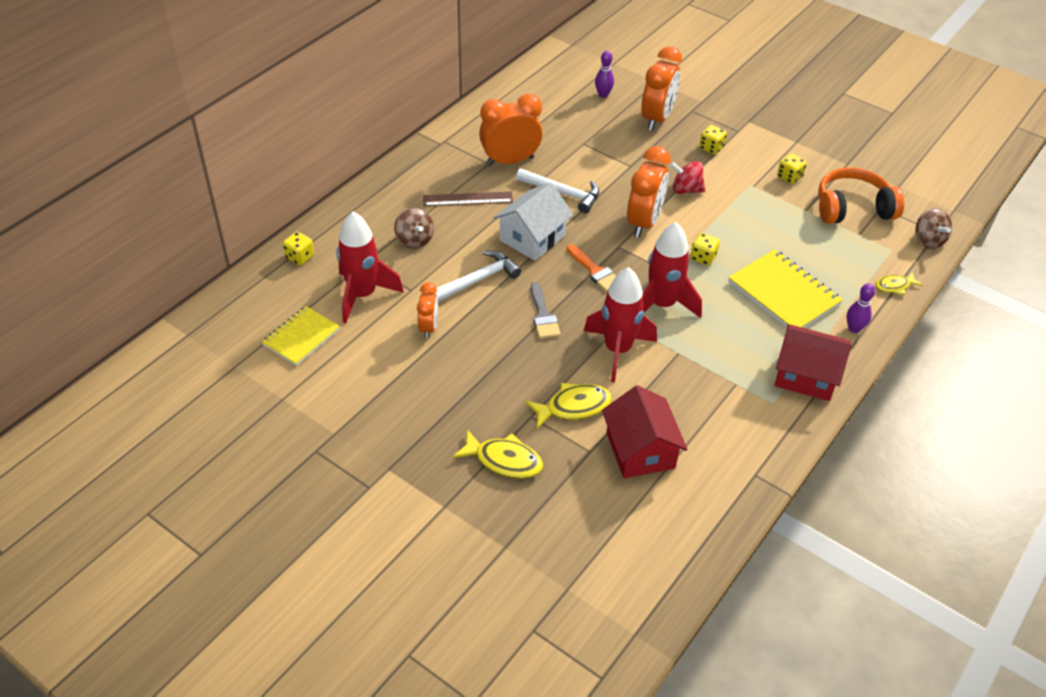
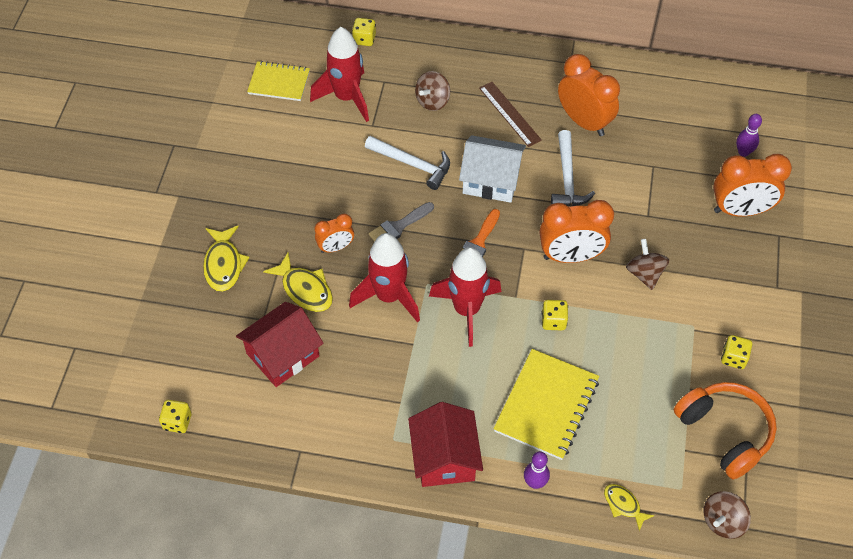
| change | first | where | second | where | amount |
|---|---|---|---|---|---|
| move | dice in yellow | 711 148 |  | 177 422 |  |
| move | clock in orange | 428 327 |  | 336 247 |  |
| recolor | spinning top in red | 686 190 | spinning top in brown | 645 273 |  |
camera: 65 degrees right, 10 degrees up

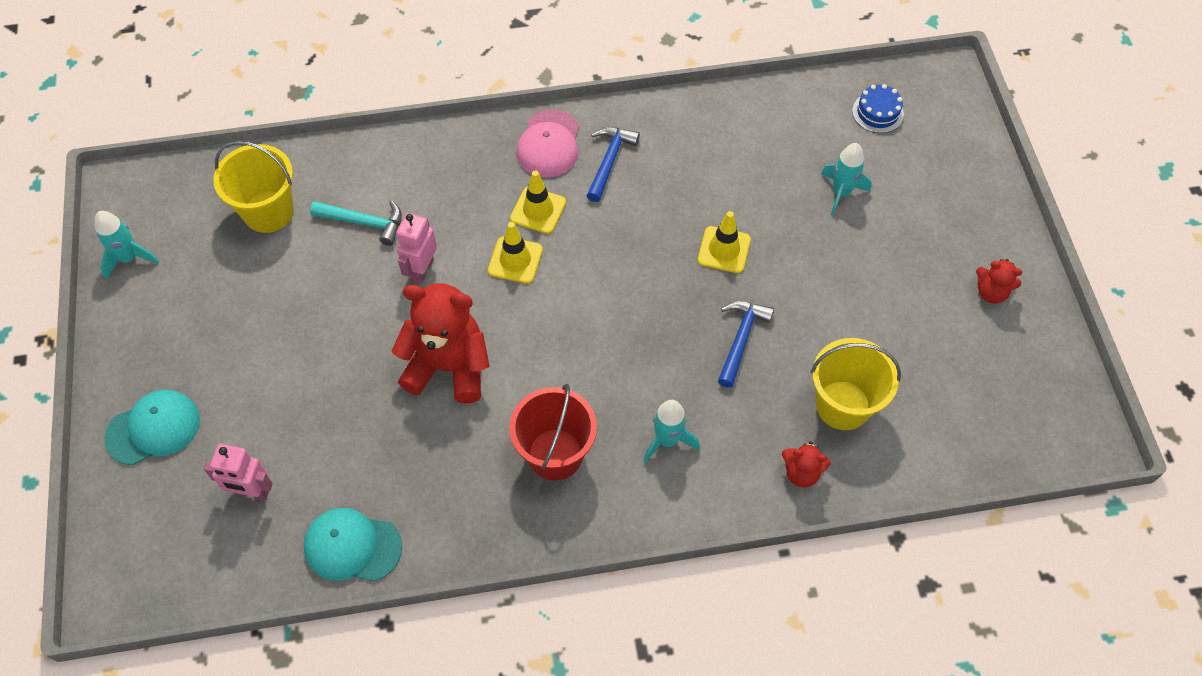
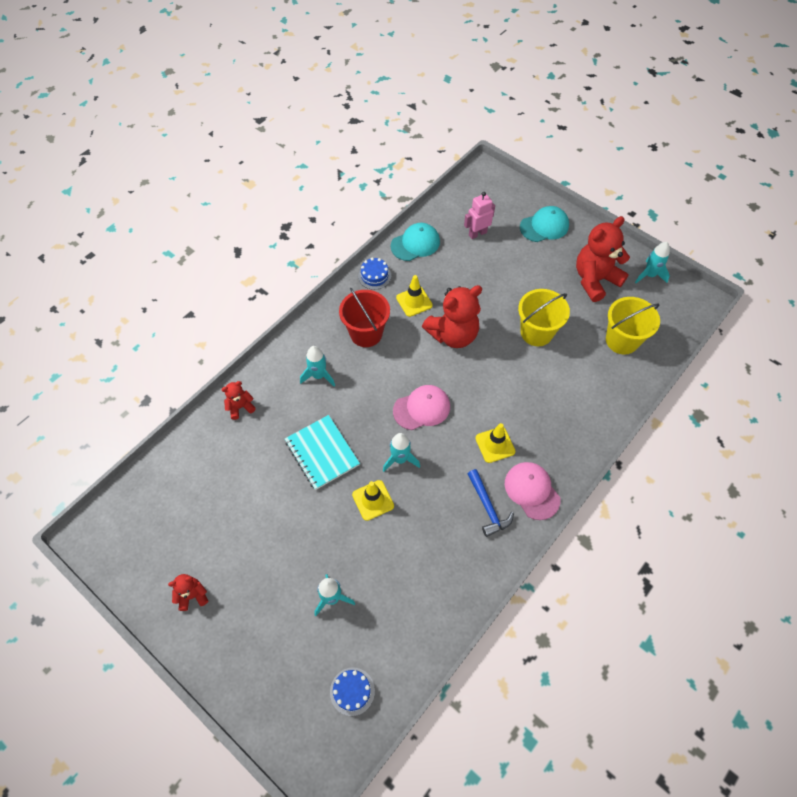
| change | first | where | second | where | amount |
|---|---|---|---|---|---|
| replace | hammer in blue | 740 339 | notebook in turquoise | 322 453 |  |
| insert |  |  | cake in blue | 374 276 |  |
| insert |  |  | rocket in turquoise | 400 459 |  |
| insert |  |  | cap in pink | 422 408 |  |
| move | traffic cone in yellow | 515 260 |  | 414 301 |  |
| move | bucket in yellow | 843 405 |  | 536 332 |  |
| rotate | cap in turquoise | 153 428 |  | 544 226 | 135 degrees counterclockwise |
| insert |  |  | teddy bear in red | 595 280 |  |
| delete | hammer in turquoise | 364 222 |  |  |  |
| delete | robot in pink | 422 270 |  |  |  |
camera: 140 degrees right, 0 degrees up

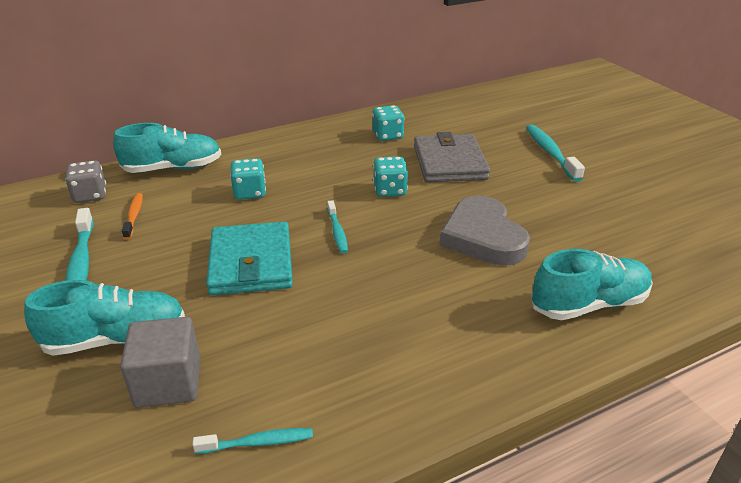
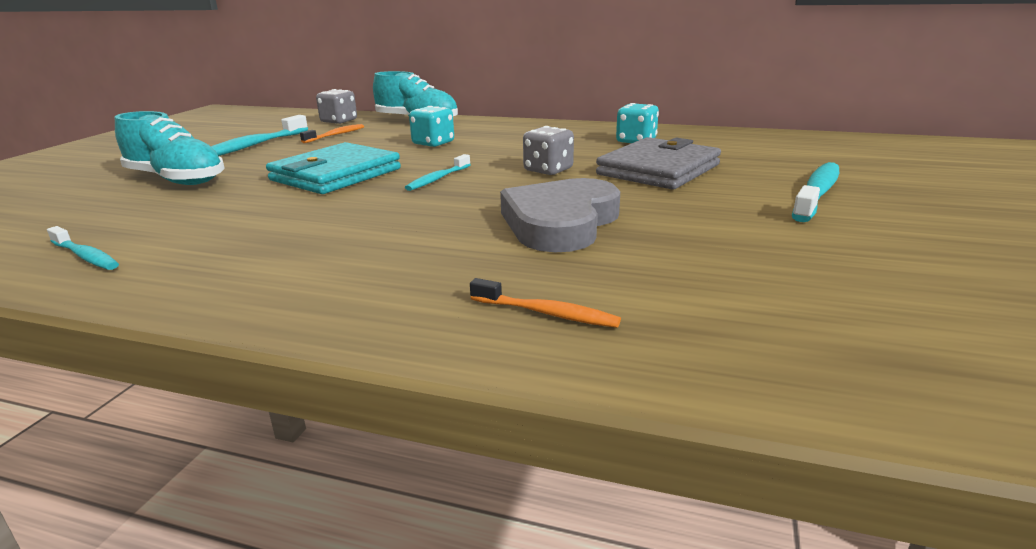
| change | first | where | second | where | amount |
|---|---|---|---|---|---|
| replace | shoe in turquoise | 588 304 | toothbrush in orange | 547 313 |  |
| recolor | dice in turquoise | 390 190 | dice in grey | 548 170 |  |
| delete | cube in grey | 168 382 |  |  |  |
camera: 45 degrees right, 10 degrees down

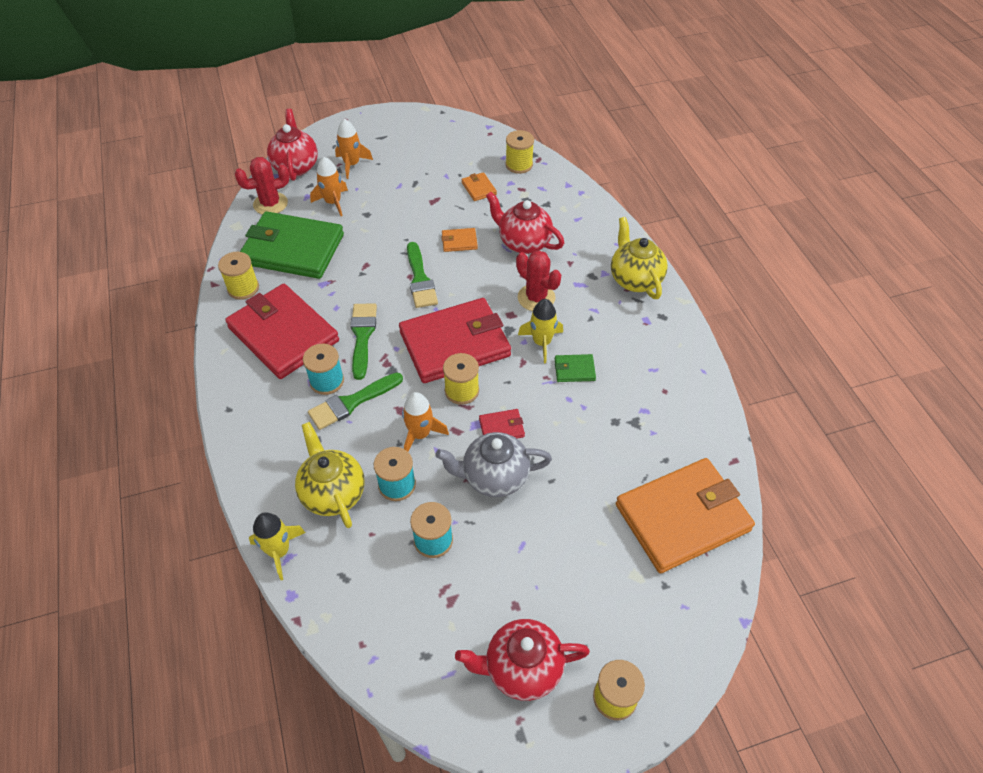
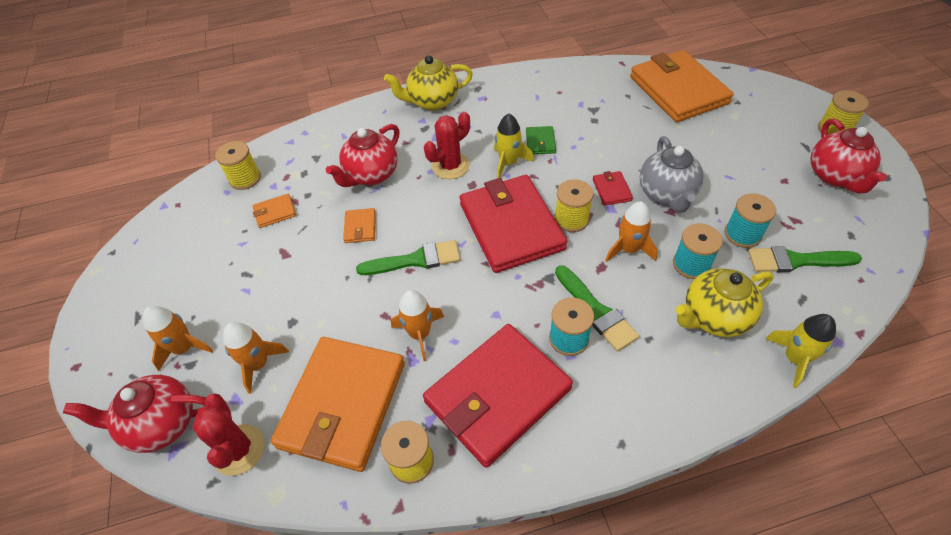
| change | first | where | second | where | amount |
|---|---|---|---|---|---|
| recolor | wallet in green | 293 249 | wallet in orange | 342 404 |  |
| insert |  |  | rocket in orange | 419 334 |  |
| move | brush in green | 362 336 |  | 796 260 |  |
camera: 85 degrees left, 0 degrees up

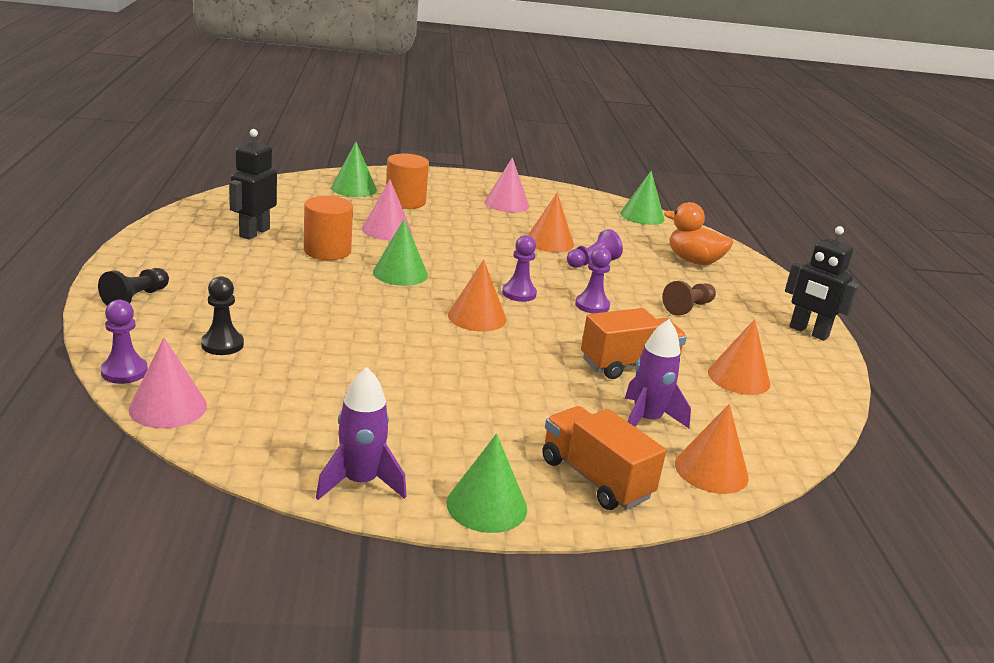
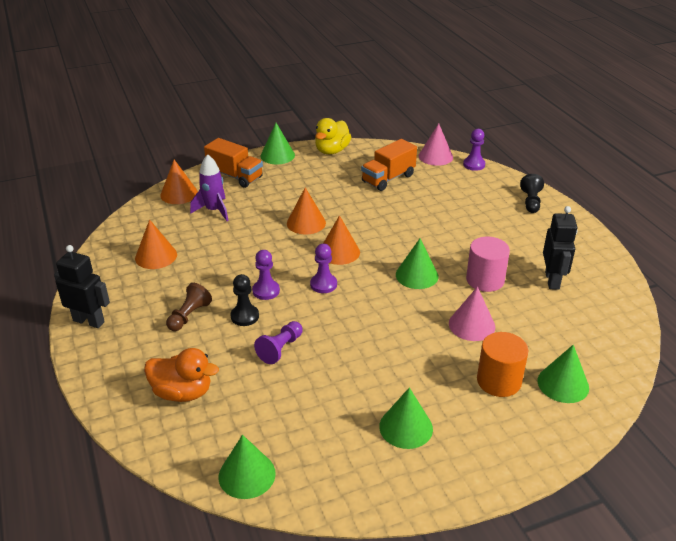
| change | first | where | second | where | amount |
|---|---|---|---|---|---|
| move | pawn in black | 222 344 |  | 245 316 |  |
| move | cone in orange | 549 242 |  | 306 223 |  |
| replace | rocket in purple | 360 482 | duck in yellow | 332 151 |  |
| move | truck in orange | 629 365 |  | 388 178 |  |
| recolor | cone in pink | 506 204 | cone in green | 406 427 |  |
| recolor | cylinder in orange | 327 251 | cylinder in pink | 485 280 |  |
camera: 165 degrees right, 10 degrees up

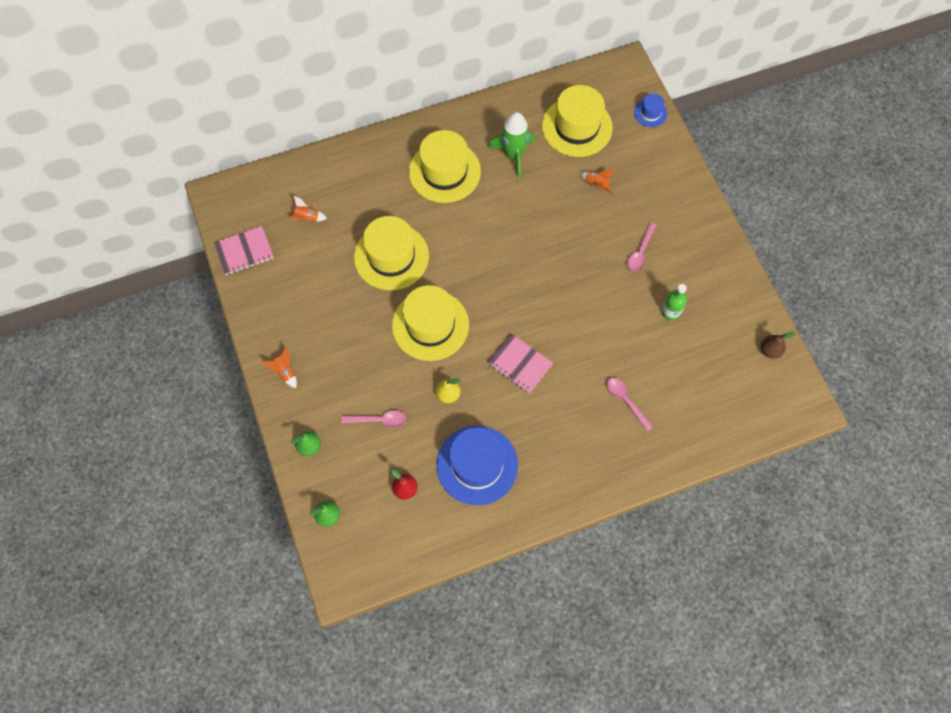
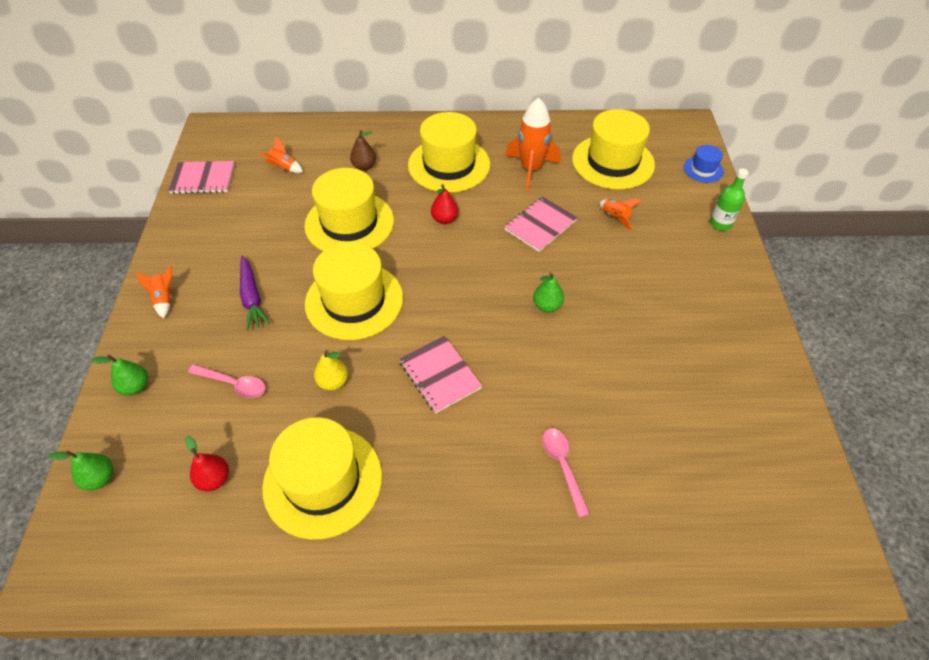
| change | first | where | second | where | amount |
|---|---|---|---|---|---|
| insert |  |  | carrot in purple | 252 298 |  |
| recolor | hat in blue | 477 465 | hat in yellow | 323 481 |  |
| move | pear in brown | 770 350 |  | 364 166 |  |
| insert |  |  | pear in red | 444 219 |  |
| insert |  |  | notebook in pink | 540 225 |  |
| recolor | rocket in green | 513 155 | rocket in orange | 531 169 |  |
| insert |  |  | pear in green | 547 306 |  |
| move | bottle in green | 670 312 |  | 720 224 |  |
| delete | spoon in pink | 640 252 |  |  |  |
camera: 20 degrees right, 15 degrees down

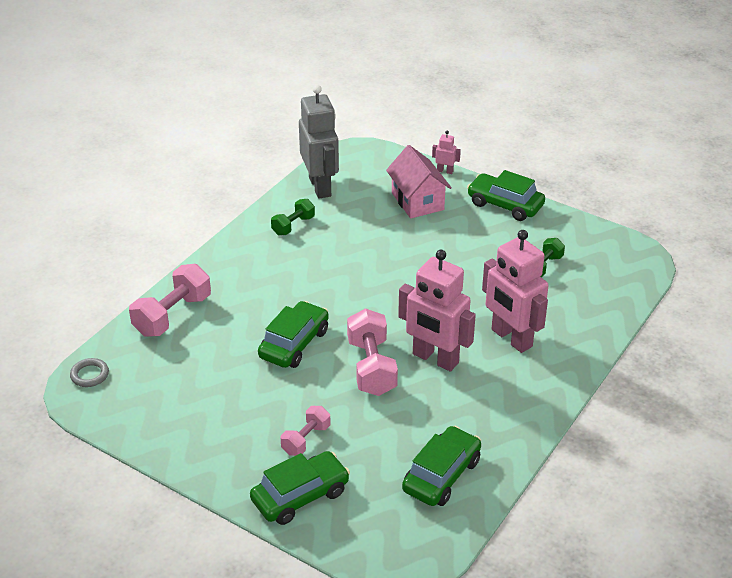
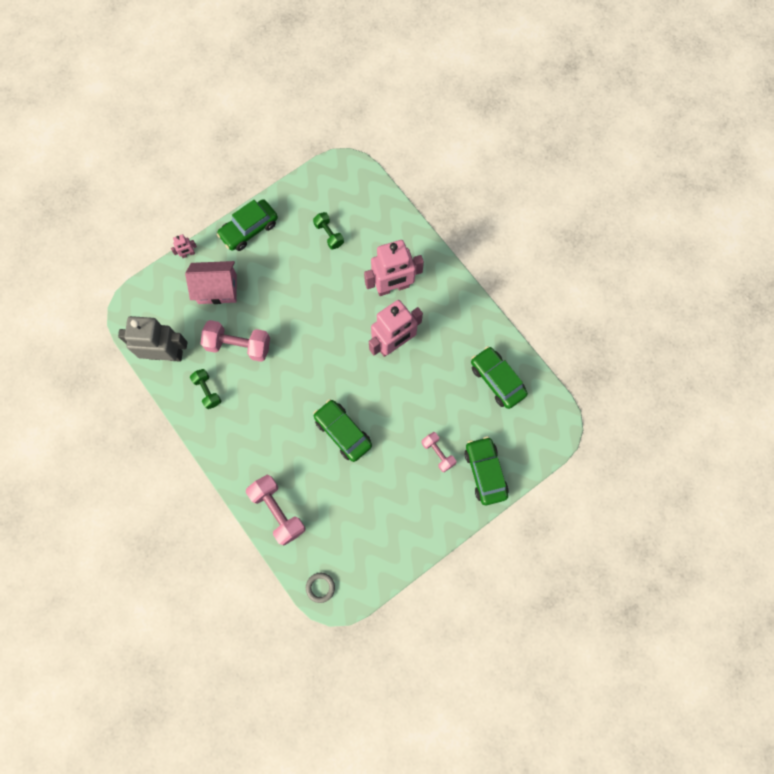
| change | first | where | second | where | amount |
|---|---|---|---|---|---|
| rotate | robot in pink | 445 171 |  | 188 254 | 150 degrees counterclockwise |
| move | dumbbell in pink | 371 367 |  | 238 345 |  |
camera: 70 degrees left, 35 degrees up

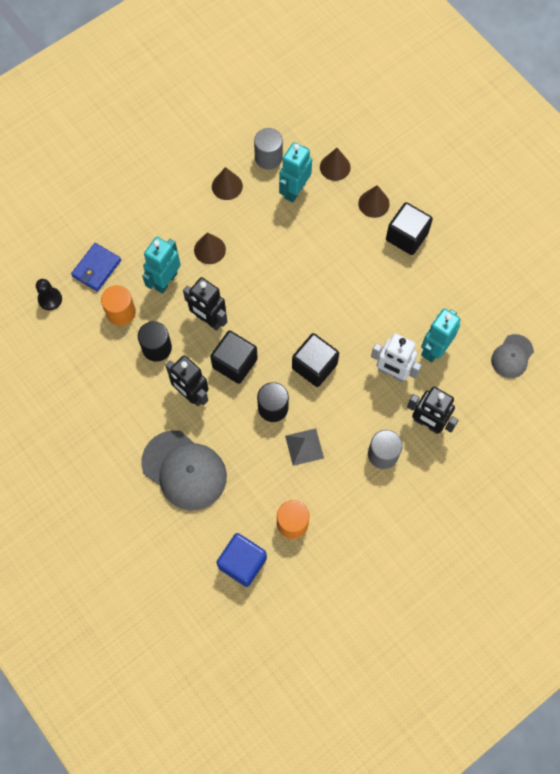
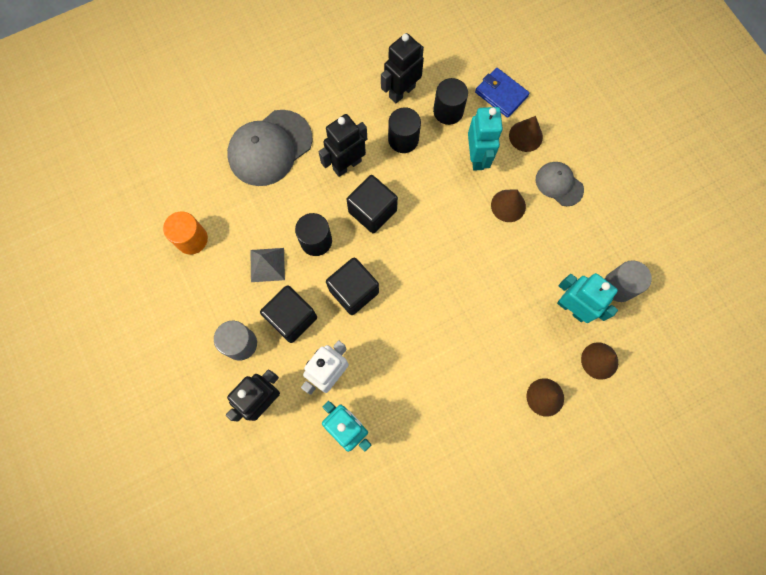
| change | first | where | second | where | amount |
|---|---|---|---|---|---|
| move | cube in black | 406 236 |  | 292 318 |  |
| move | robot in black | 208 320 |  | 401 92 |  |
| recolor | cylinder in orange | 121 312 | cylinder in black | 448 111 |  |
| rotate | robot in turquoise | 165 281 |  | 477 157 | 45 degrees clockwise |
| move | cone in brown | 227 186 |  | 525 136 |  |
| move | cap in grey | 512 356 |  | 559 184 |  |
| delete | pawn in black | 50 299 |  |  |  |
| delete | cube in blue | 242 563 |  |  |  |
camera: 100 degrees right, 5 degrees up

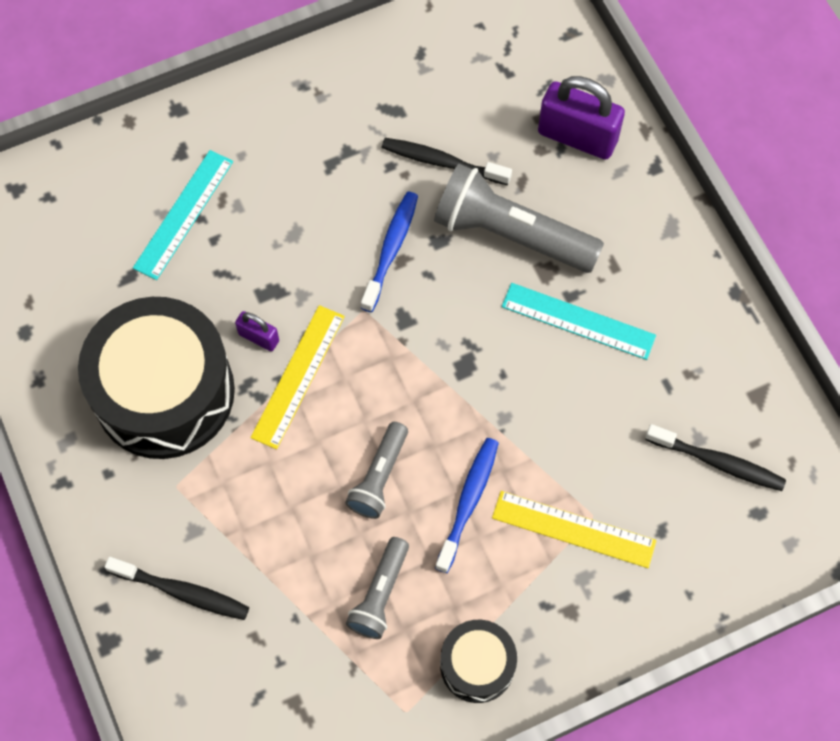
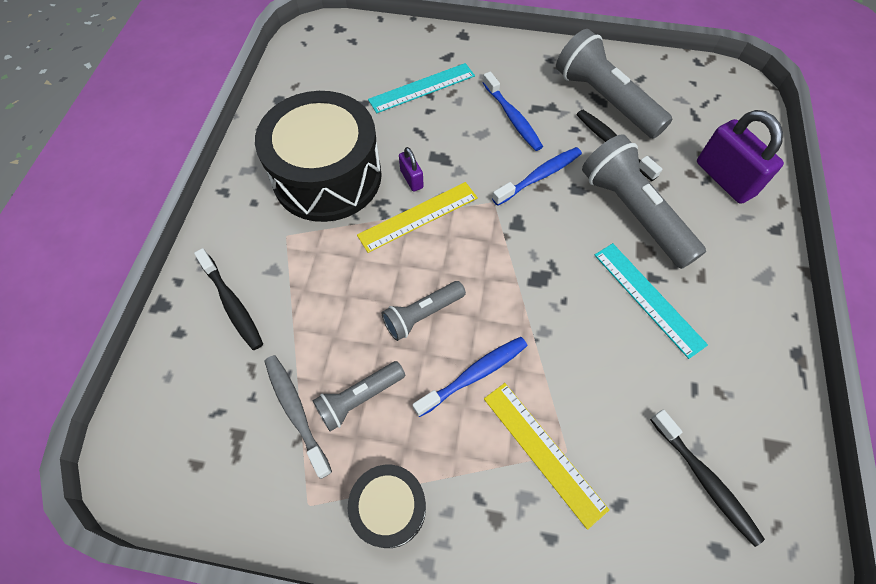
| change | first | where | second | where | amount |
|---|---|---|---|---|---|
| insert |  |  | toothbrush in grey | 296 411 |  |
| insert |  |  | toothbrush in blue | 512 118 |  |
| insert |  |  | flashlight in grey | 605 100 |  |
camera: 35 degrees right, 5 degrees down

